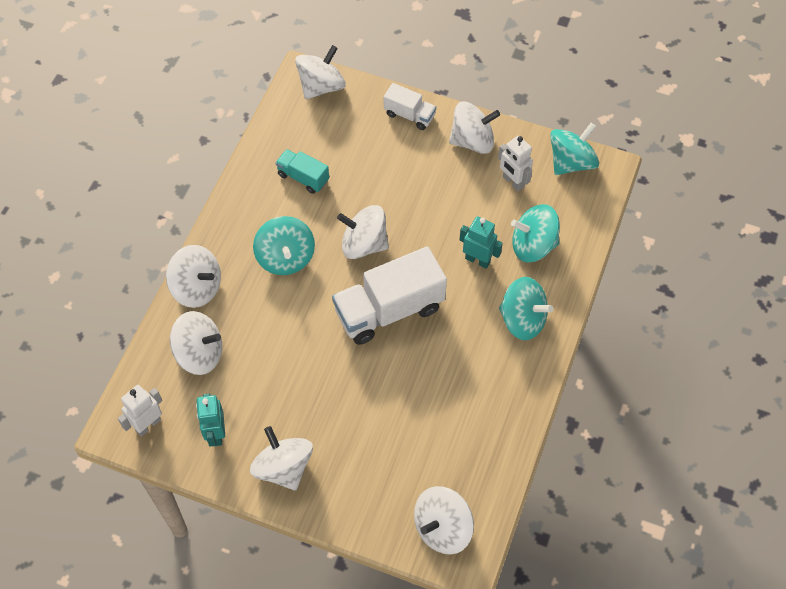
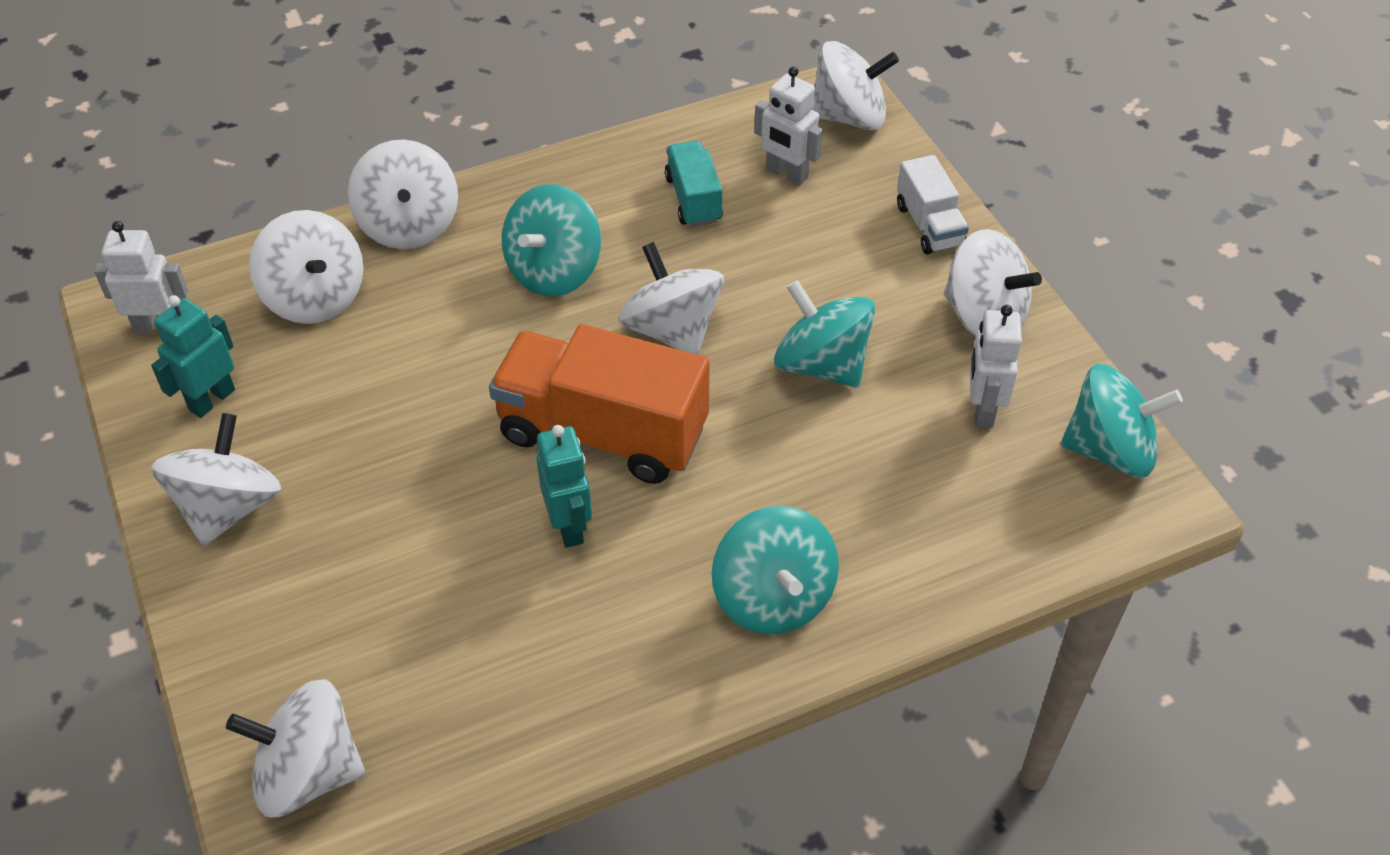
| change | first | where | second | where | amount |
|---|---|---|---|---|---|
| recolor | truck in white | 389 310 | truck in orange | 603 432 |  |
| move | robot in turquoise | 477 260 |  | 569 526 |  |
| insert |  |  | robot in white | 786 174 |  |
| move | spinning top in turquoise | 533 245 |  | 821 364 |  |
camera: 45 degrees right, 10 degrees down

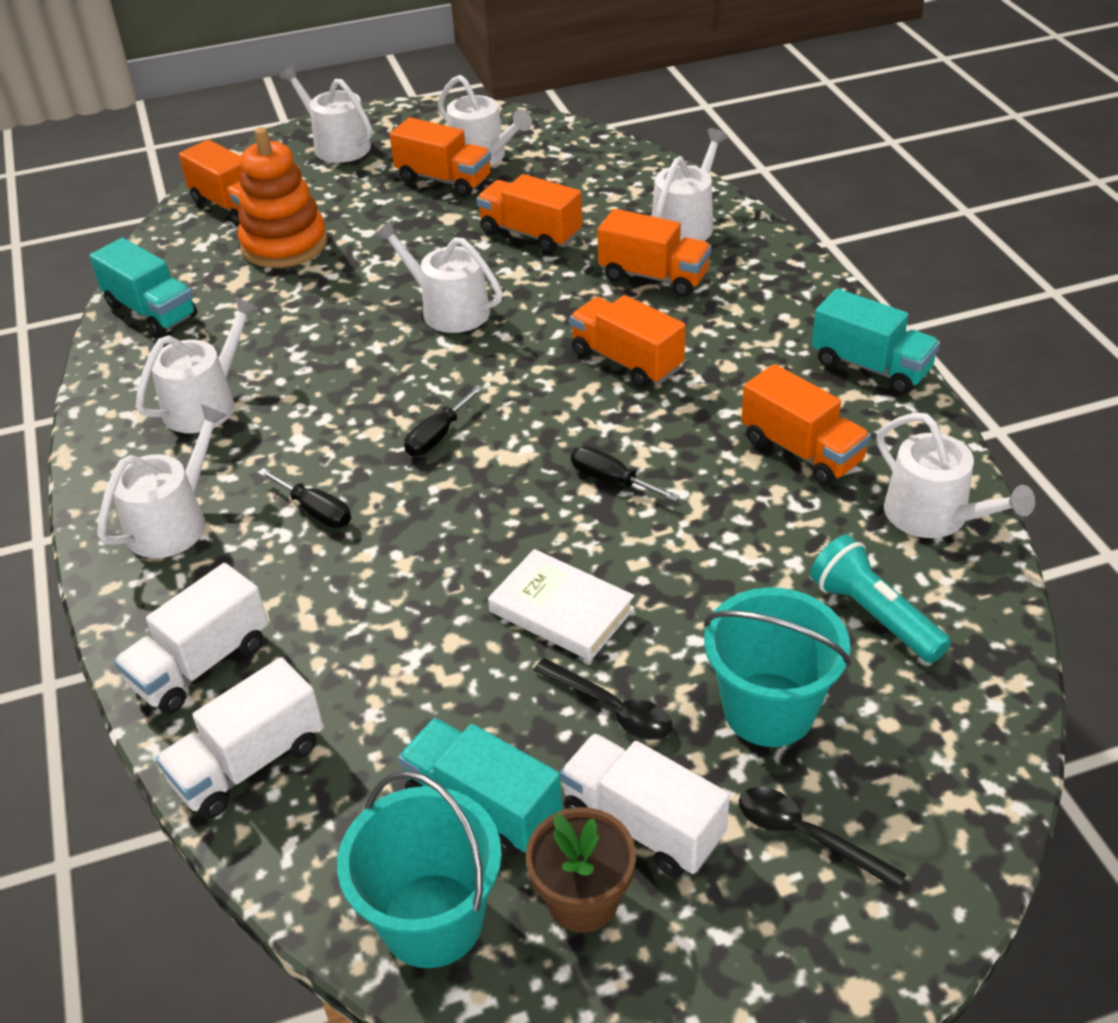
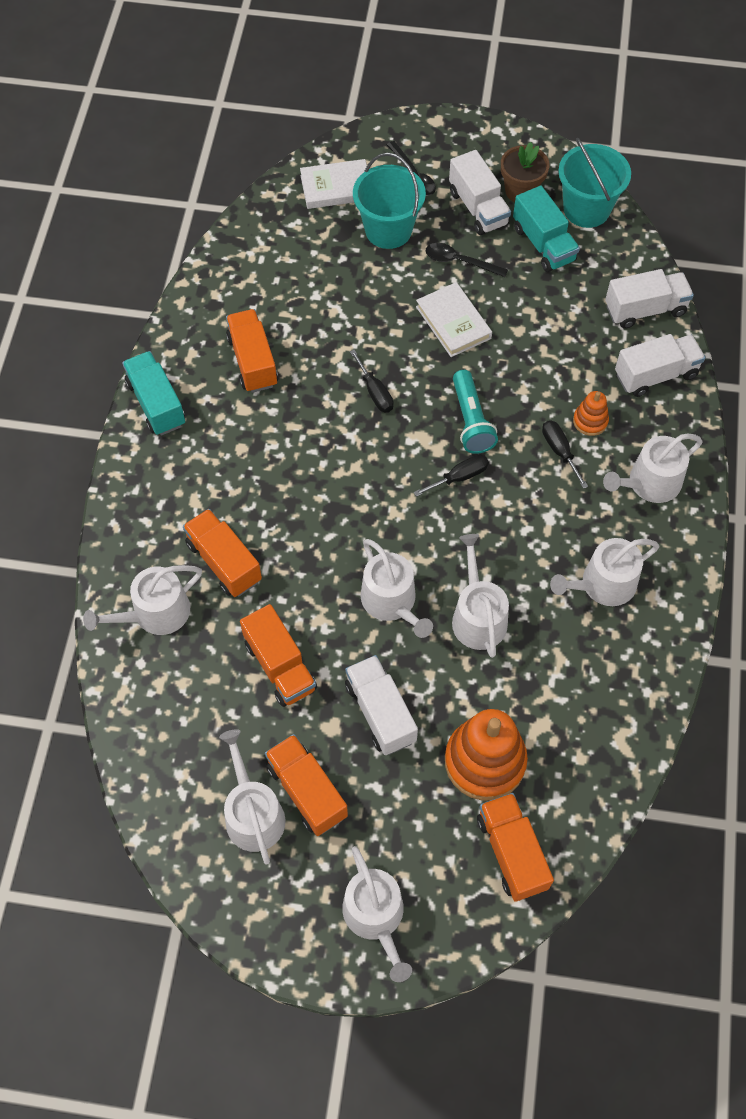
| change | first | where | second | where | amount |
|---|---|---|---|---|---|
| insert |  |  | book in white | 336 187 |  |
| insert |  |  | truck in white | 380 712 |  |
| rotate | spoon in black | 612 708 |  | 460 261 | 45 degrees counterclockwise |
| move | watering can in white | 934 516 |  | 477 616 |  |
| move | flashlight in turquoise | 874 615 |  | 470 421 |  |
| insert |  |  | stacking toy in orange | 590 421 |  |
| delete | truck in turquoise | 151 311 |  |  |  |
| delete | truck in orange | 626 361 |  |  |  |
camera: 155 degrees left, 20 degrees up

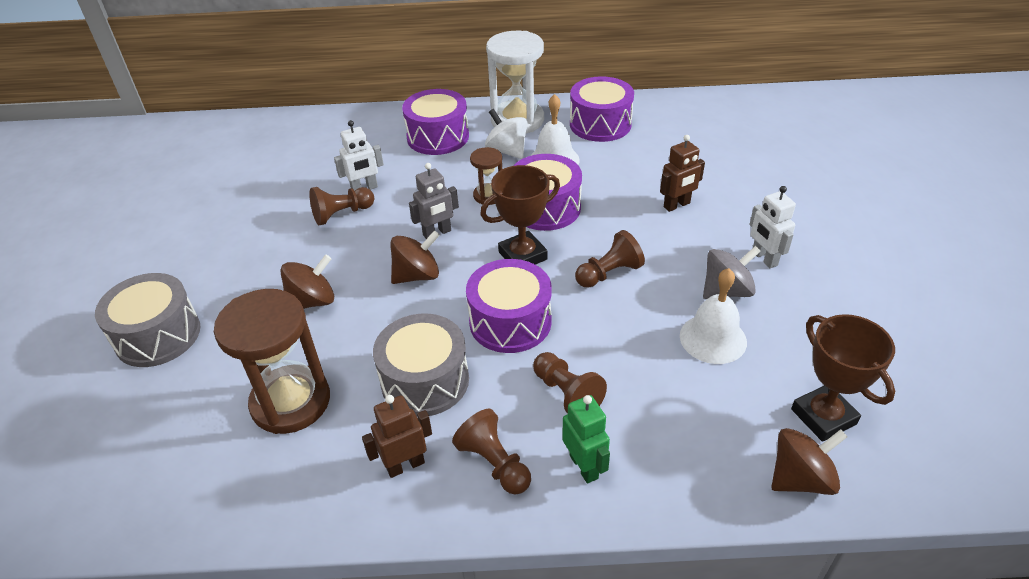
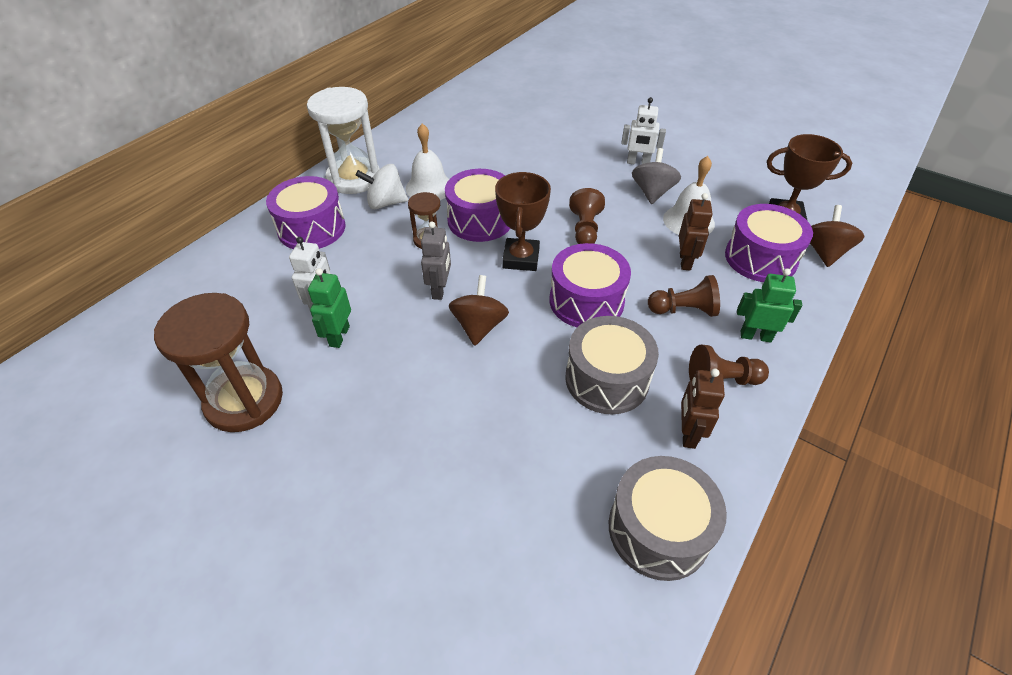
| change | first | where | second | where | amount |
|---|---|---|---|---|---|
| move | hourglass in brown | 291 402 |  | 244 401 |  |
| replace | pawn in brown | 342 214 | robot in green | 339 336 |  |
| move | drum in grey | 158 335 |  | 658 529 |  |
| move | robot in brown | 677 205 |  | 685 261 |  |
| move | drum in purple | 600 124 |  | 760 258 |  |
| delete | spinning top in brown | 312 301 |  |  |  |
camera: 55 degrees left, 5 degrees up

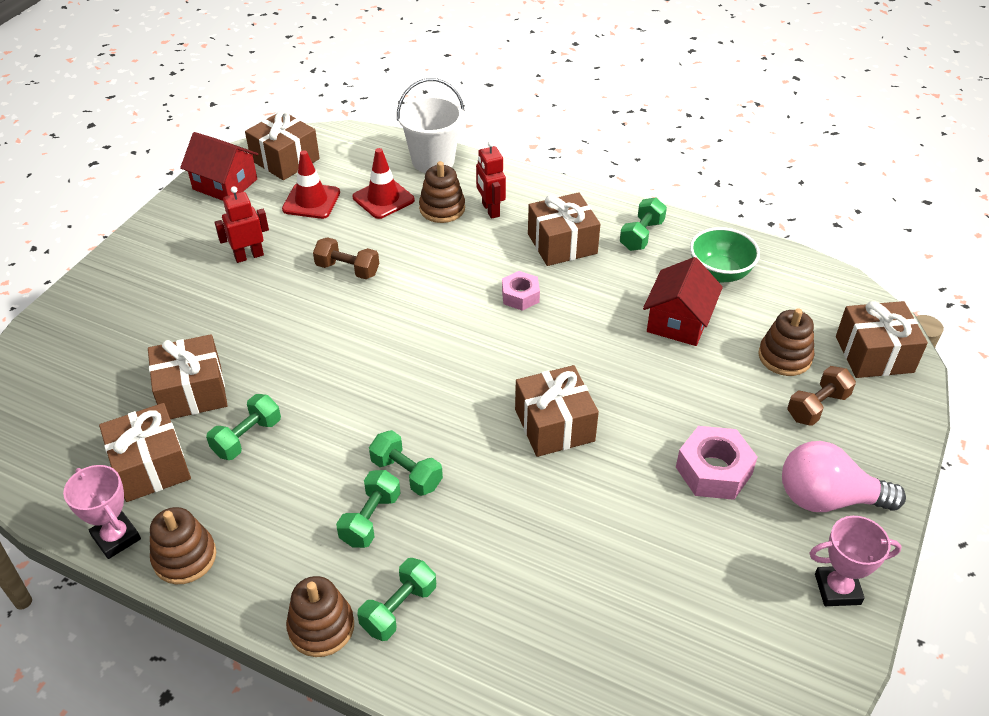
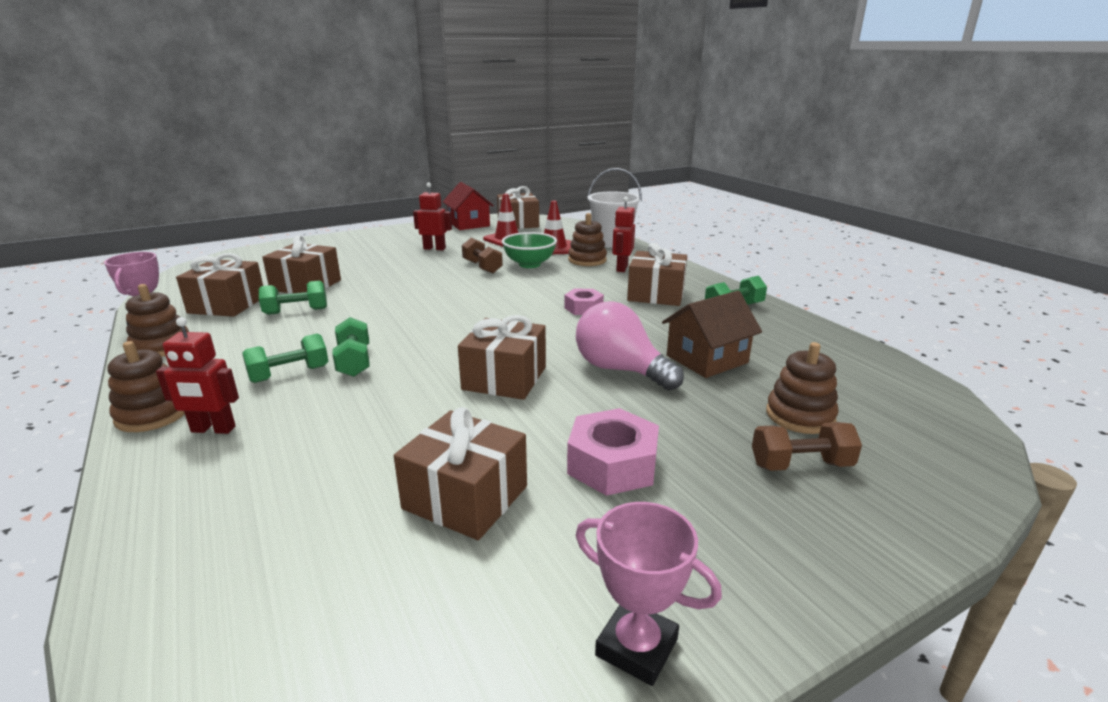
| change | first | where | second | where | amount |
|---|---|---|---|---|---|
| replace | dumbbell in green | 399 609 | robot in red | 213 429 |  |
| move | gift in brown | 874 354 |  | 465 497 |  |
| move | bowl in green | 719 273 |  | 529 264 |  |
| move | light bulb in pink | 827 499 |  | 620 370 |  |
| recolor | house in red | 678 321 | house in brown | 707 359 |  |
camera: 35 degrees right, 20 degrees down

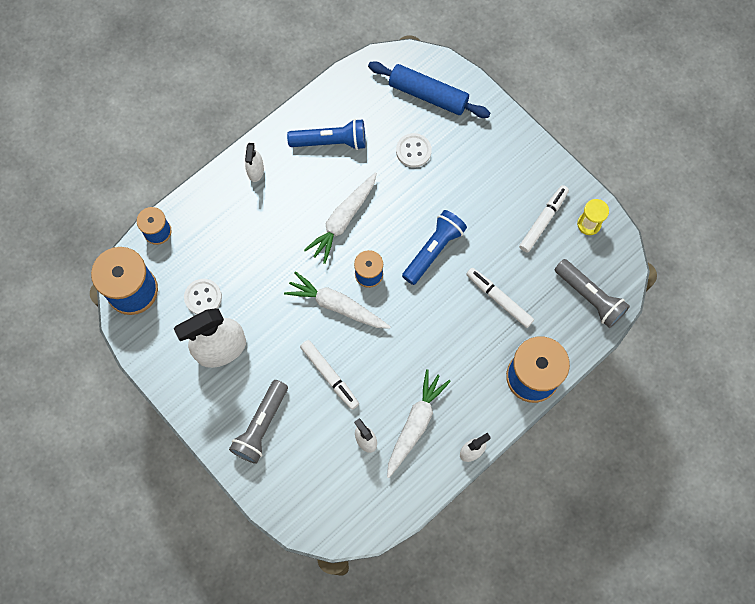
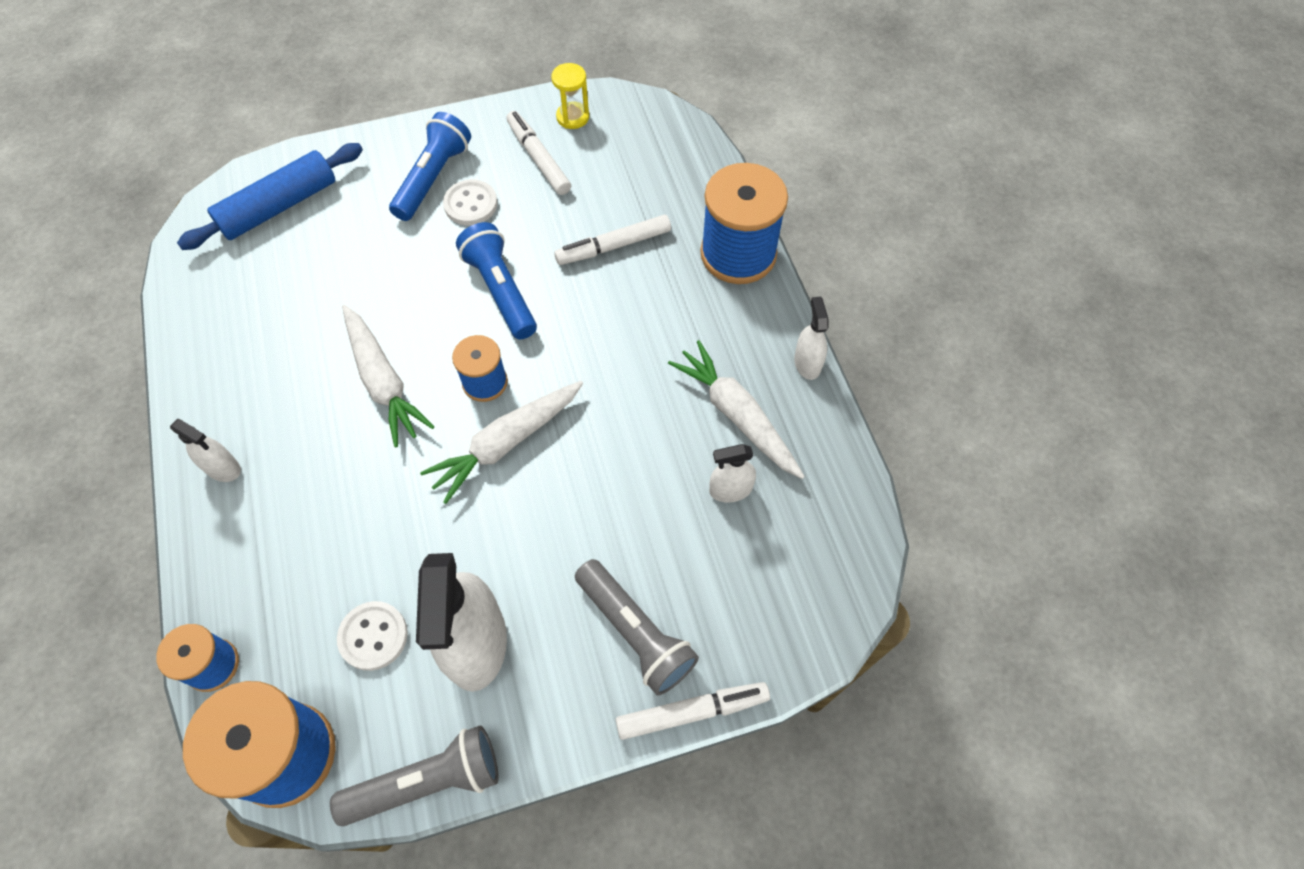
| change | first | where | second | where | amount |
|---|---|---|---|---|---|
| move | flashlight in grey | 589 297 |  | 427 781 |  |
| move | flashlight in blue | 331 141 |  | 433 178 |  |
| move | button in white | 413 151 |  | 470 204 |  |
| move | marker in white | 329 376 |  | 692 712 |  |
camera: 65 degrees left, 10 degrees down

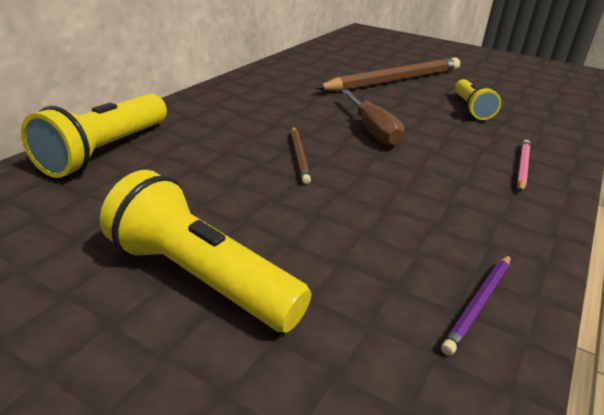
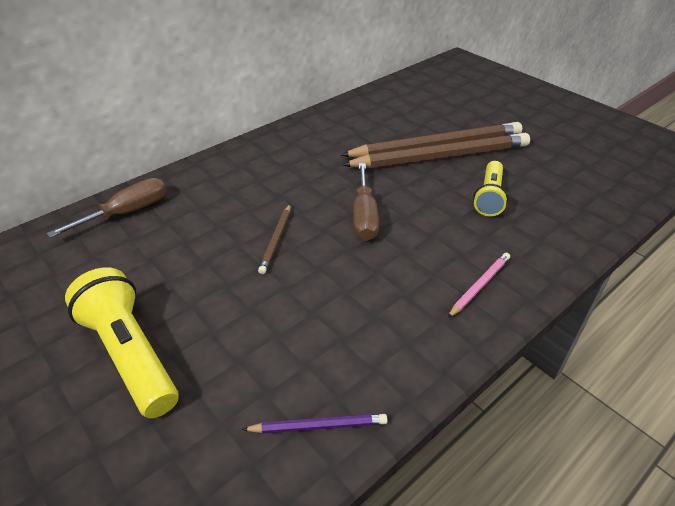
| change | first | where | second | where | amount |
|---|---|---|---|---|---|
| replace | flashlight in yellow | 106 151 | screwdriver in brown | 127 212 |  |
| rotate | pencil in purple | 479 303 |  | 318 426 | 150 degrees counterclockwise |
| insert |  |  | pencil in brown | 440 157 |  |
camera: 20 degrees right, 10 degrees up

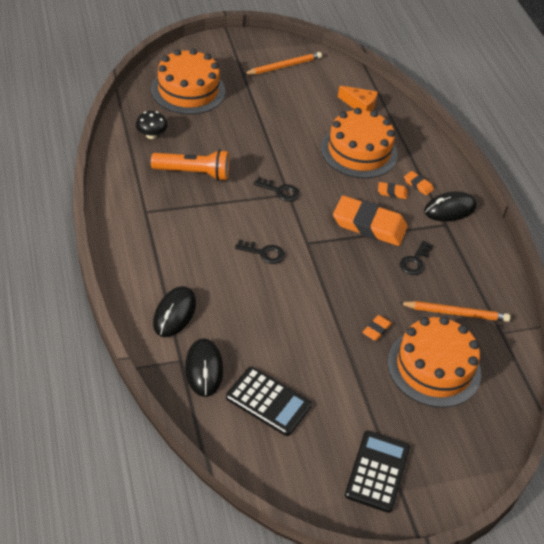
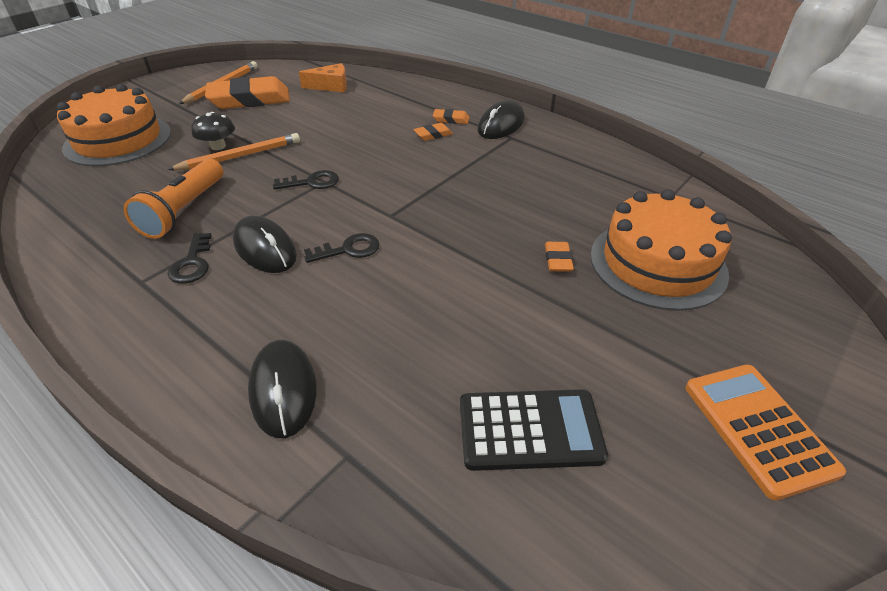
| change | first | where | second | where | amount |
|---|---|---|---|---|---|
| rotate | flashlight in orange | 193 173 |  | 184 211 | 135 degrees clockwise |
| move | pencil in orange | 456 313 |  | 240 156 |  |
| move | key in black | 415 261 |  | 192 263 |  |
| move | mushroom in black | 151 135 |  | 218 146 |  |
| move | eraser in orange | 369 225 |  | 249 99 |  |
| move | mouse in black | 204 369 |  | 265 249 |  |
| recolor | calculator in black | 377 471 | calculator in orange | 758 428 |  |
| delete | cake in orange | 359 151 |  |  |  |
camera: 30 degrees left, 5 degrees down

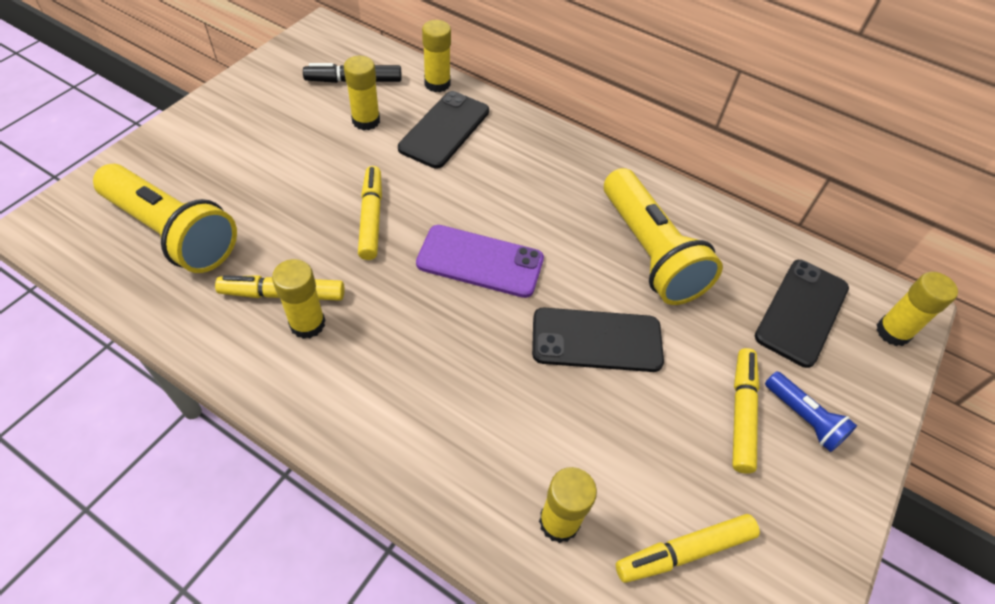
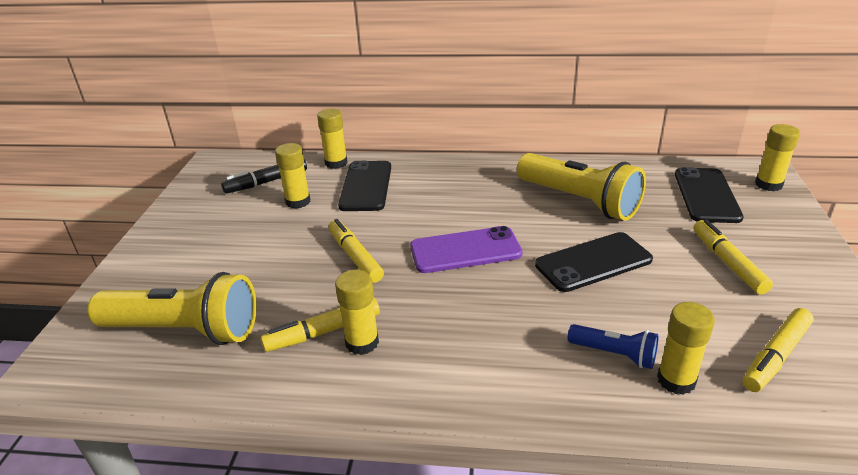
| change | first | where | second | where | amount |
|---|---|---|---|---|---|
| move | flashlight in blue | 803 418 |  | 614 354 |  |
camera: 20 degrees left, 20 degrees down

